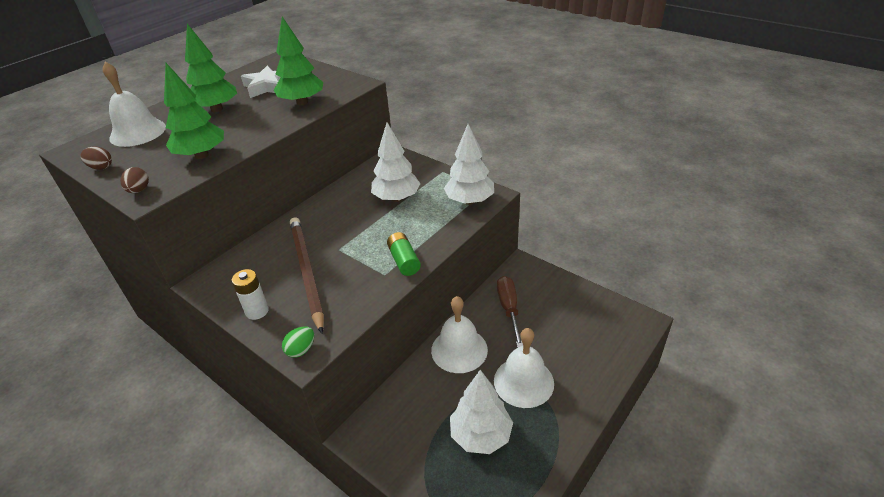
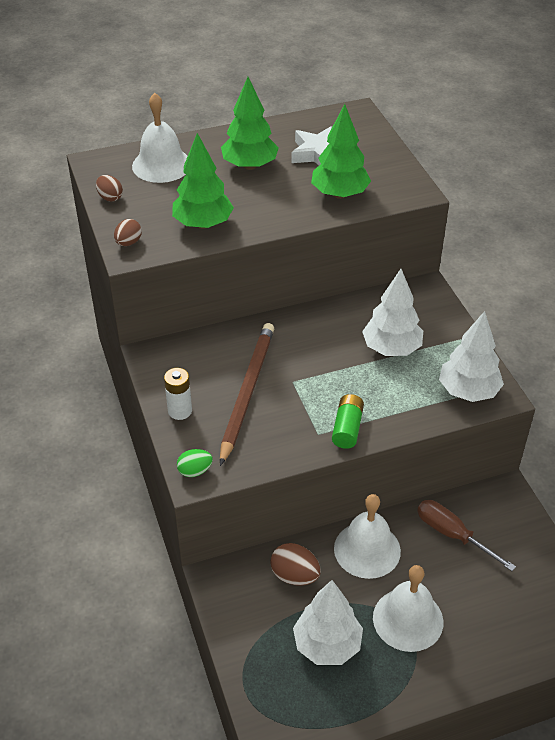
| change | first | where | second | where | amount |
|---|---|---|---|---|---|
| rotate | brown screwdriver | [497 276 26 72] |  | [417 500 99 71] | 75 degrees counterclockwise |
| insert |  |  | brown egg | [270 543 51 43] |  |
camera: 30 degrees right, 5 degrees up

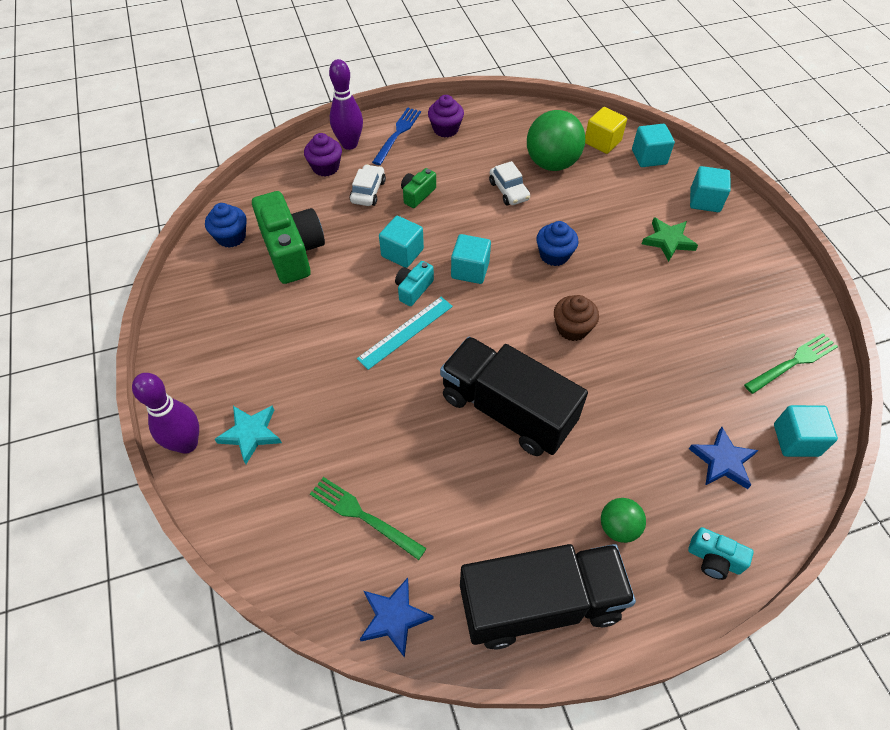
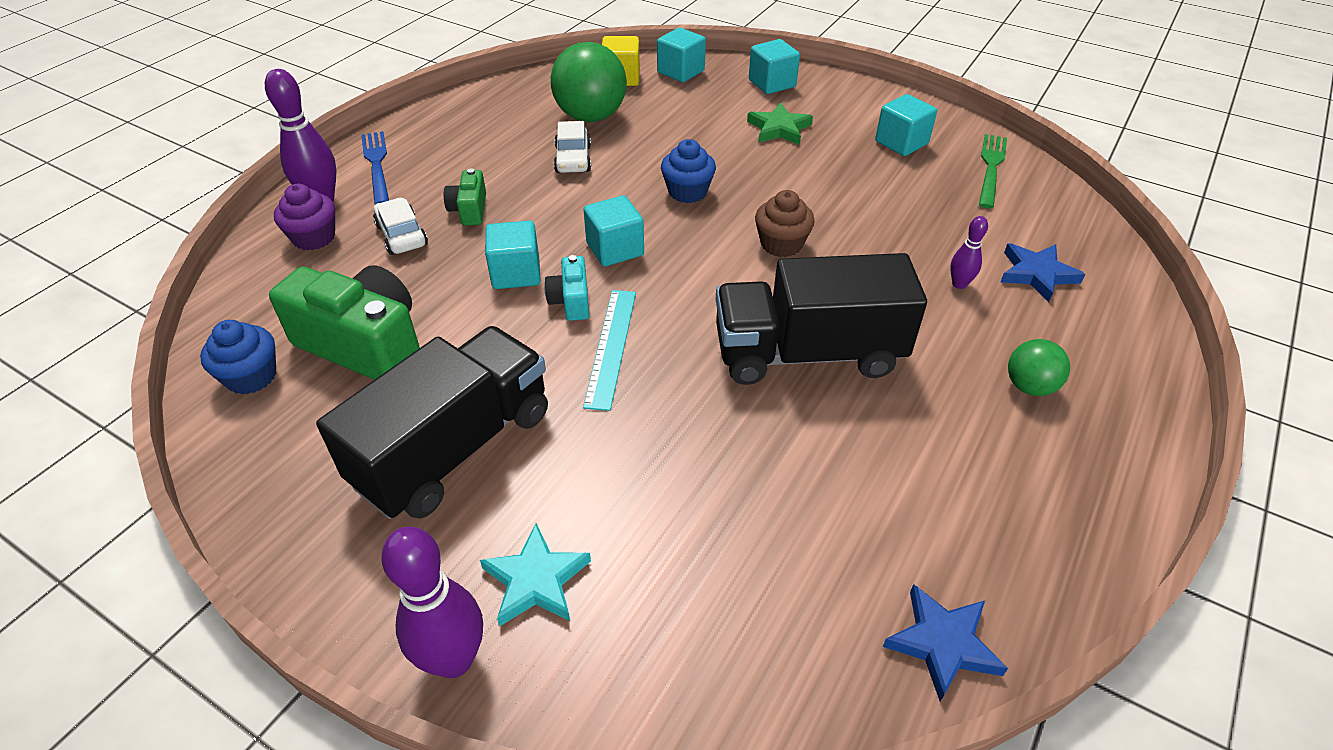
| change | first | where | second | where | amount |
|---|---|---|---|---|---|
| delete | green fork | [310 477 117 83] |  |  |  |
| delete | purple cupcake | [428 95 36 42] |  |  |  |
| move | black truck | [460 544 176 106] |  | [316 326 232 193] |  |
| rotate | white car | [489 161 41 44] |  | [554 121 37 52] | 60 degrees clockwise |
| delete | turquoise camera | [688 527 66 53] |  |  |  |
| move | turquoise cube | [774 405 64 52] |  | [875 94 62 62] |  |
| insert |  |  | purple bowling pin | [950 216 38 73] |  |
camera: 40 degrees left, 10 degrees down

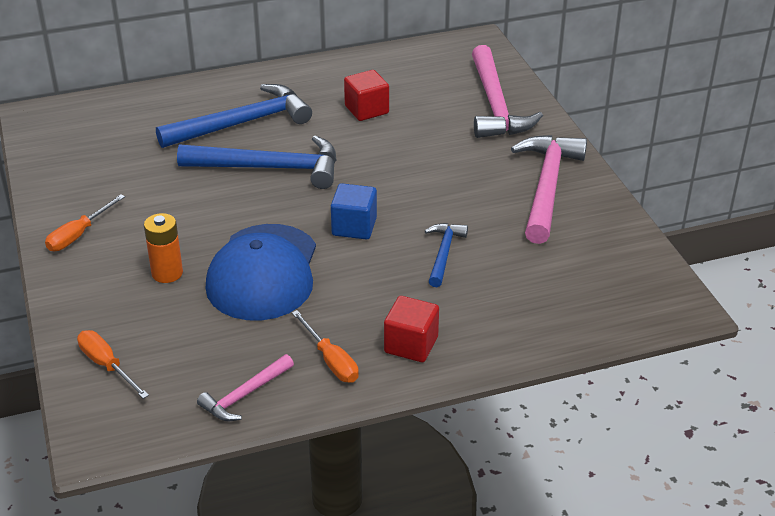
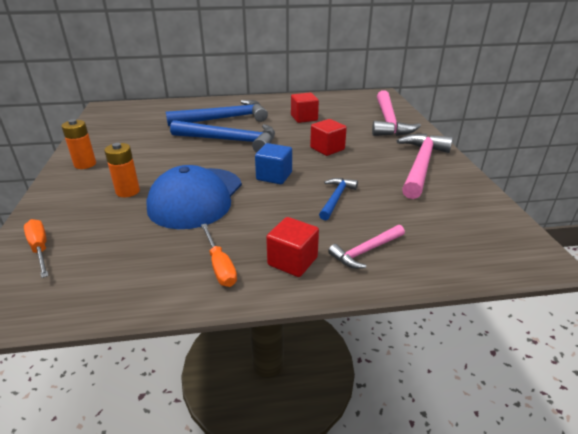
| change | first | where | second | where | amount |
|---|---|---|---|---|---|
| replace | orange screwdriver | [45 194 80 57] | orange battery | [61 119 35 50] |  |
| move | pink hammer | [197 354 97 67] |  | [328 225 77 44] |  |
| insert |  |  | red cube | [310 119 37 37] |  |
camera: 10 degrees right, 5 degrees down

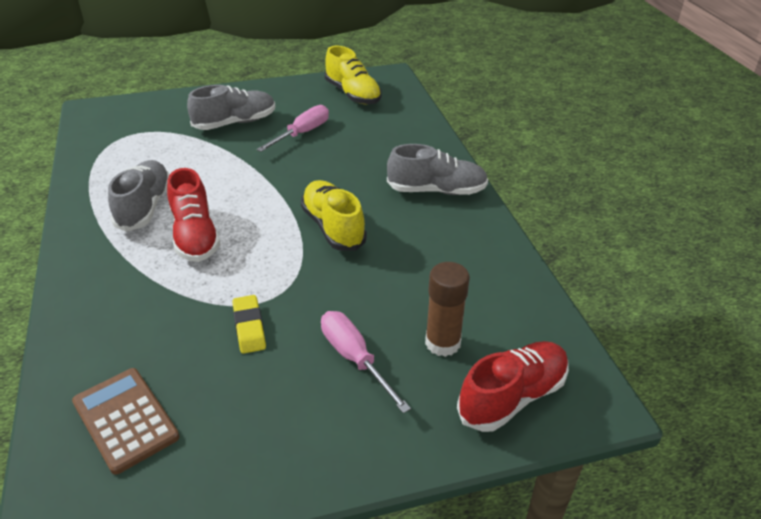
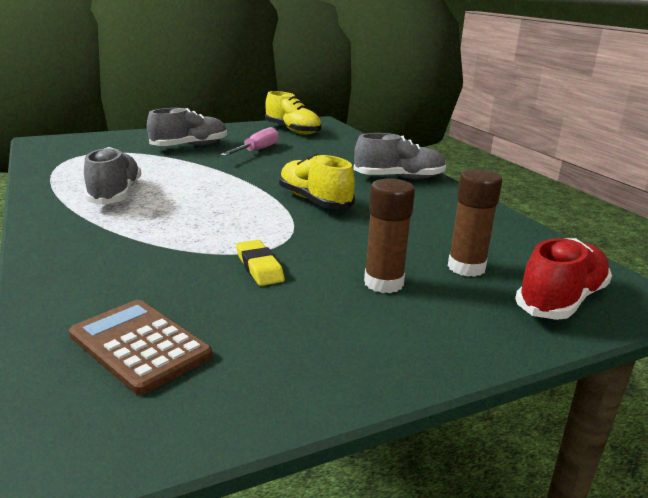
| change | first | where | second | where | amount |
|---|---|---|---|---|---|
| delete | red shoe | [167 168 54 94] |  |  |  |
| replace | pink screwdriver | [321 311 90 102] | brown glue stick | [364 178 51 115] |  |
camera: 10 degrees left, 15 degrees down

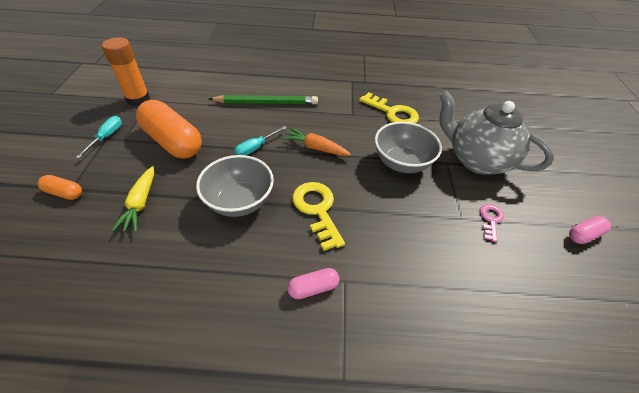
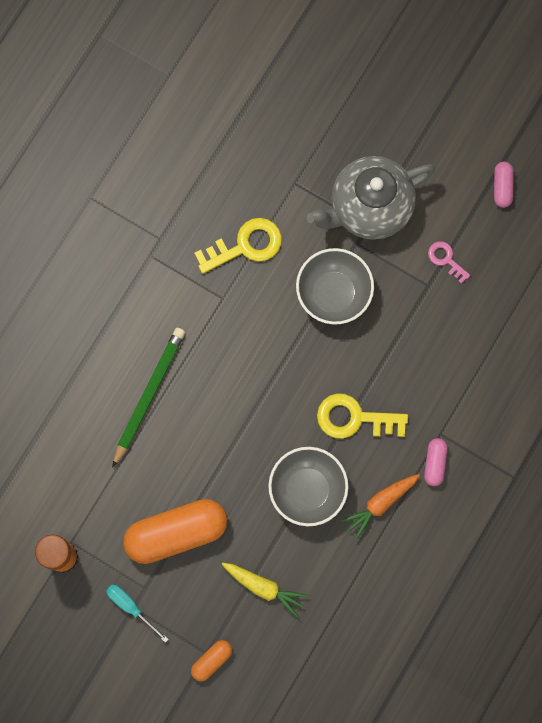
| change | first | where | second | where | amount |
|---|---|---|---|---|---|
| delete | turquoise screwdriver | [234 126 53 29] |  |  |  |
| move | orange carrot | [281 128 70 28] |  | [341 474 79 66] |  |
camera: 60 degrees left, 30 degrees up

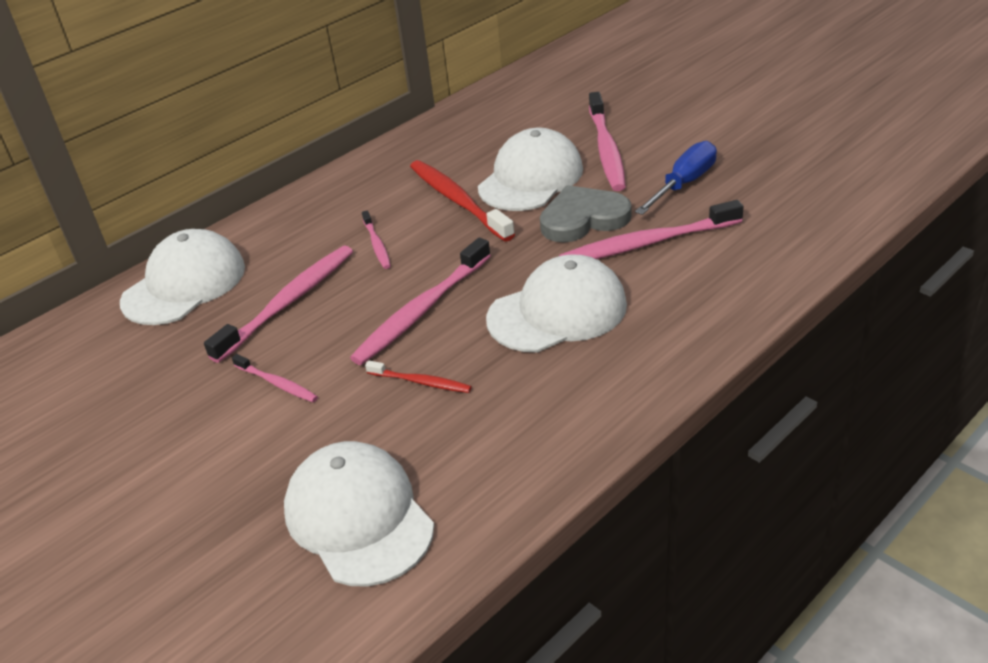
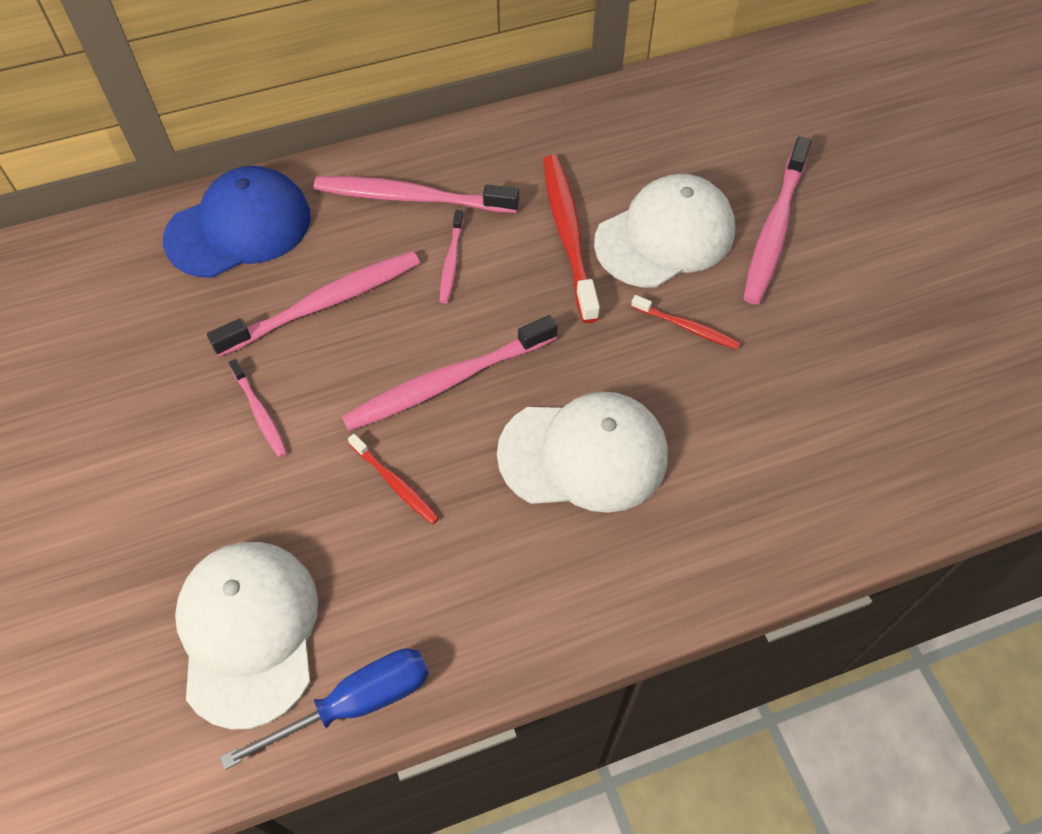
| change | first | where | second | where | amount |
|---|---|---|---|---|---|
| recolor | white cap | [120 229 125 96] | blue cap | [163 166 148 112] |  |
| replace | grey heart | [540 185 92 58] | red toothbrush | [631 295 110 55] |  |
| move | pink toothbrush | [559 200 184 59] |  | [314 176 205 37] |  |
| move | blue screwdriver | [635 141 82 74] |  | [220 648 209 122] |  |
camera: 20 degrees right, 20 degrees up

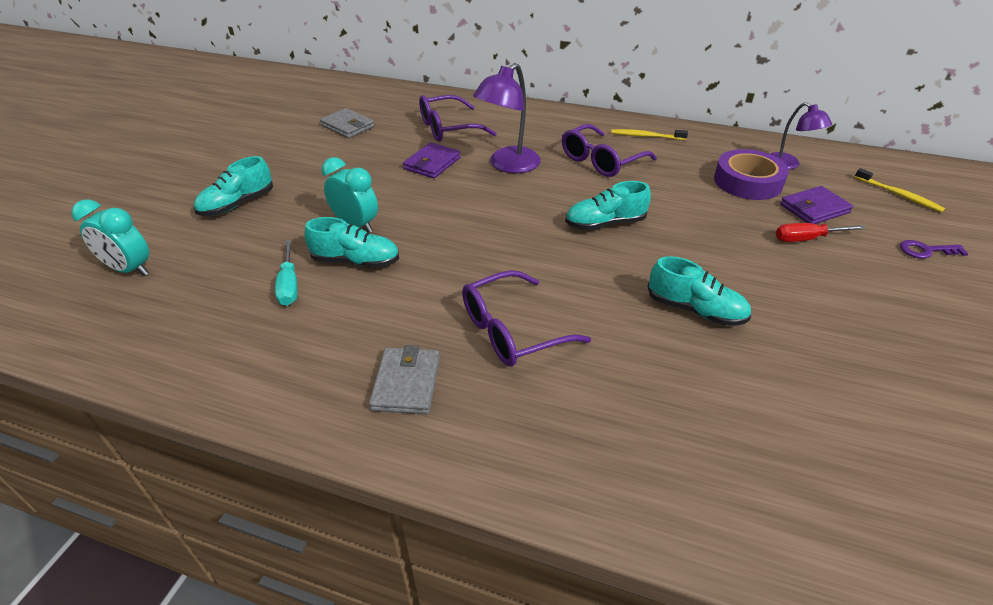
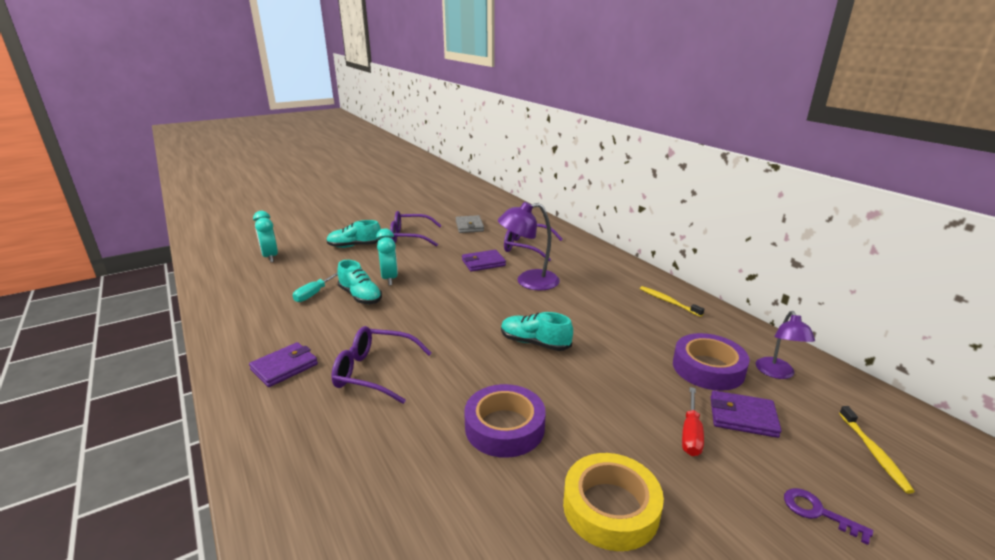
| change | first | where | second | where | amount |
|---|---|---|---|---|---|
| recolor | grey wallet | [369 345 71 69] | purple wallet | [249 342 69 45] |  |
| move | purple glasses | [562 124 95 53] |  | [390 211 52 36] |  |
| replace | turquoise shoe | [648 256 103 70] | purple tape | [464 384 82 74] |  |
| rotate | red screwdriver | [776 223 90 19] |  | [682 387 22 69] | 105 degrees counterclockwise |
| insert |  |  | yellow tape | [563 453 101 98] |  |
camera: 40 degrees right, 15 degrees down

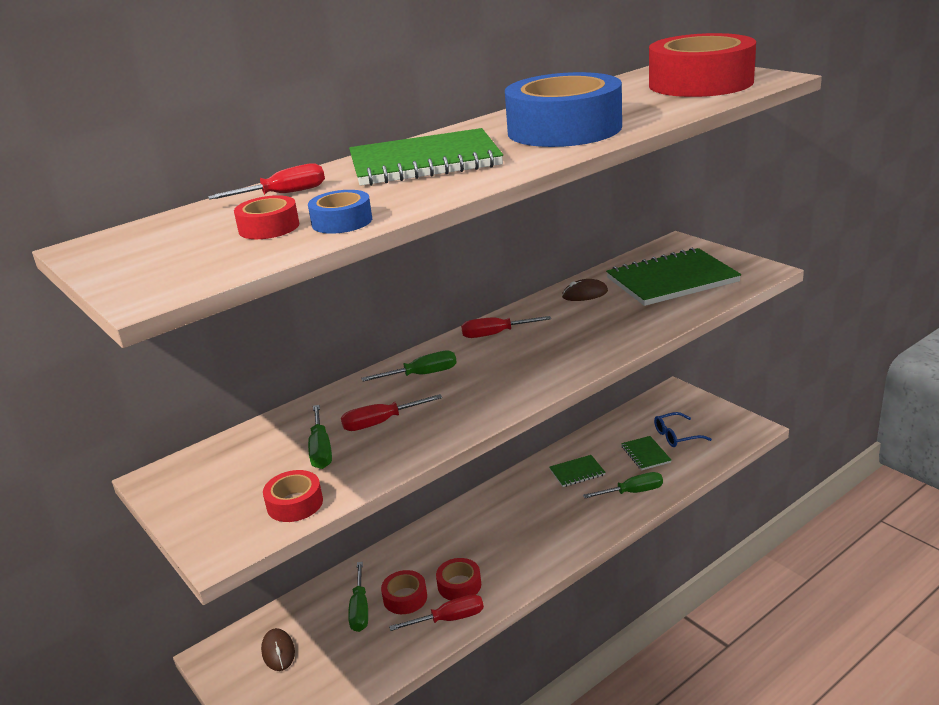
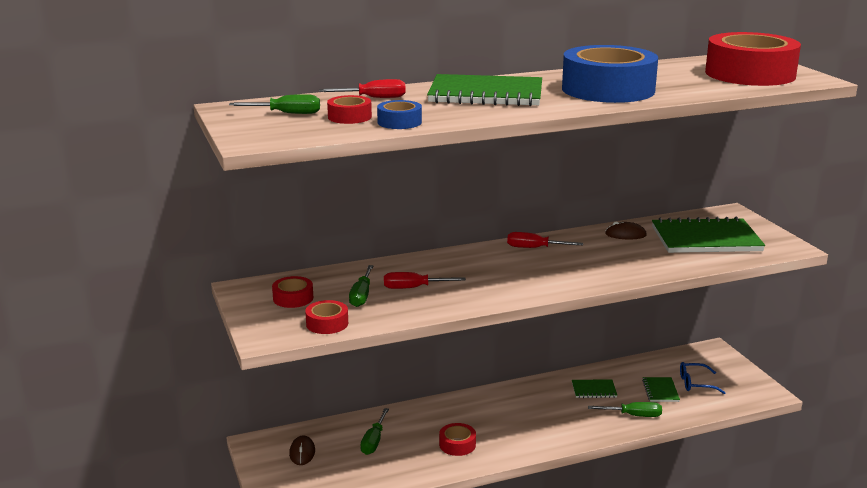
| change | first | where | second | where | amount |
|---|---|---|---|---|---|
| move | green screwdriver | [361 351 96 31] |  | [229 94 91 20] |  |
| move | red tape | [381 570 46 44] |  | [272 276 41 32] |  |
| delete | red screwdriver | [389 594 95 37] |  |  |  |
camera: 15 degrees right, 5 degrees down

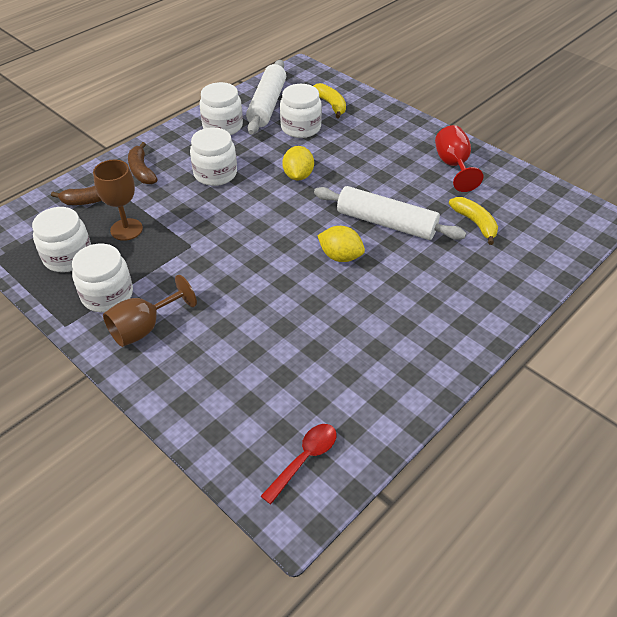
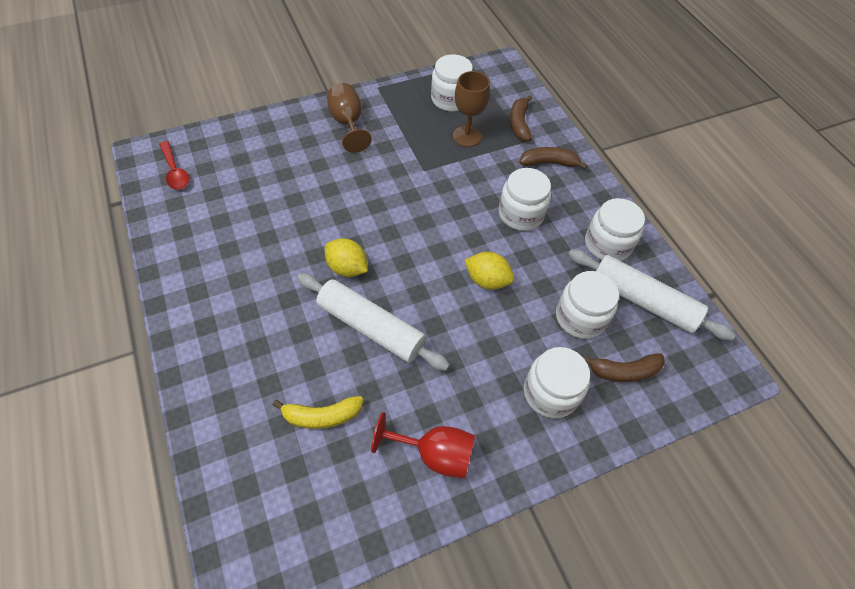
| change | first | where | second | where | amount |
|---|---|---|---|---|---|
| move | white jar | [72 244 61 68] |  | [524 347 66 71] |  |
| recolor | yellow banana | [314 83 32 35] | brown banana | [582 353 83 29] |  |
| rotate | white rolling pin | [314 186 152 54] |  | [297 273 153 98] | 75 degrees clockwise |
| rotate | yellow lemon | [317 226 48 36] |  | [325 238 43 39] | 75 degrees clockwise |
camera: 110 degrees right, 10 degrees up

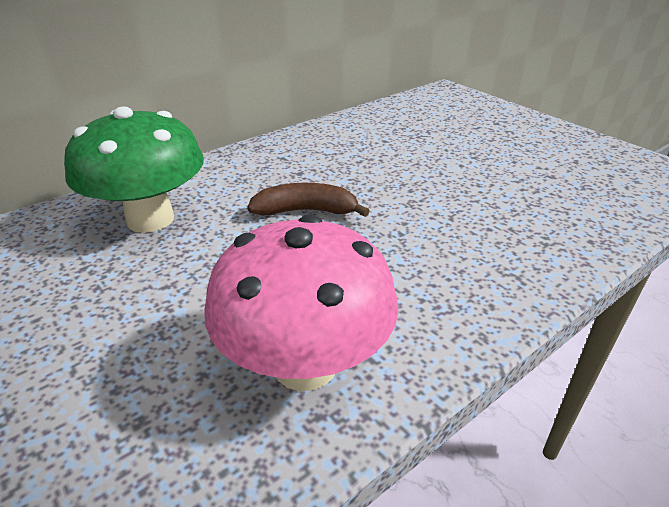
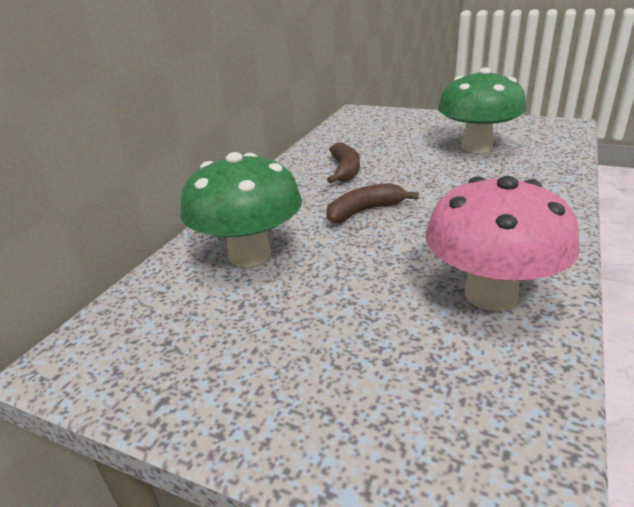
| change | first | where | second | where | amount |
|---|---|---|---|---|---|
| insert |  |  | brown banana | [327 142 33 41] |  |
| insert |  |  | green mushroom | [438 68 89 85] |  |
camera: 25 degrees left, 5 degrees down

